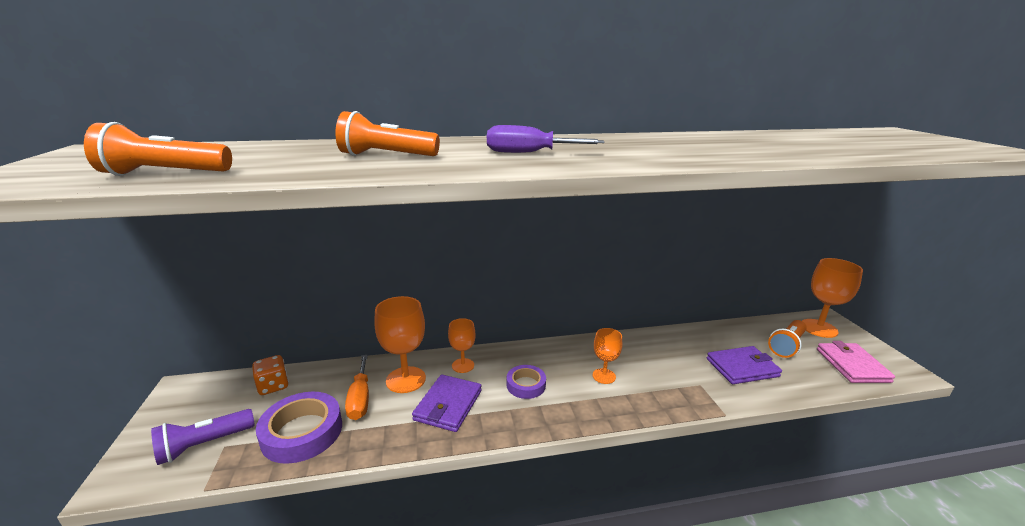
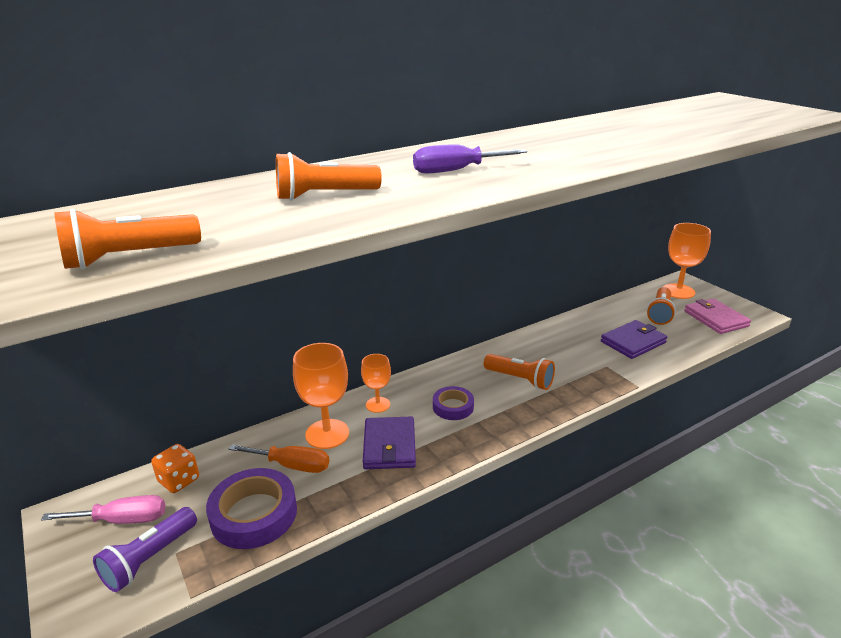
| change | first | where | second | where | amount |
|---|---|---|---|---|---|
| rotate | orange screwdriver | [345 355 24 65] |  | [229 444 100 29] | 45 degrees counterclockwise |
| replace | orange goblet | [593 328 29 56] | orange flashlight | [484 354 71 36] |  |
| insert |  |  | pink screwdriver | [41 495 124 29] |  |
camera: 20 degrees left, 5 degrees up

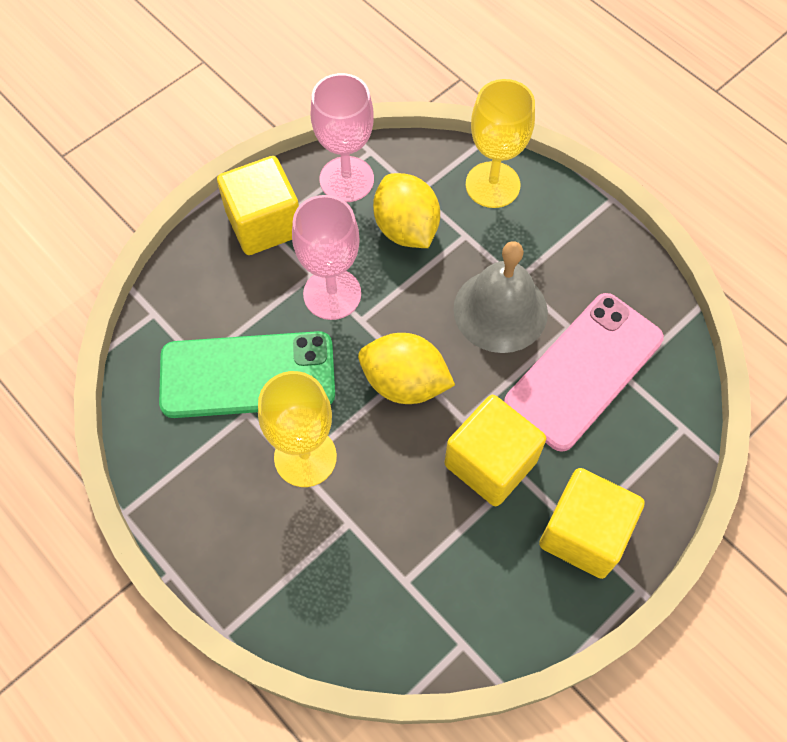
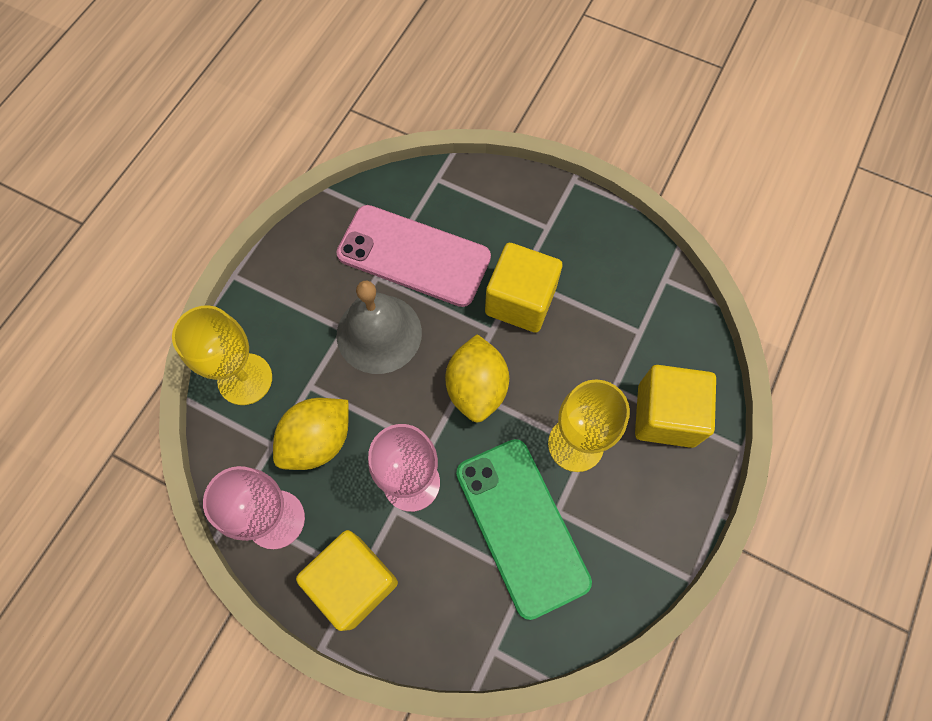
| change | first | where | second | where | amount |
|---|---|---|---|---|---|
| move | yellow cube | [539 468 106 111] |  | [635 365 81 83] |  |
camera: 110 degrees left, 5 degrees up

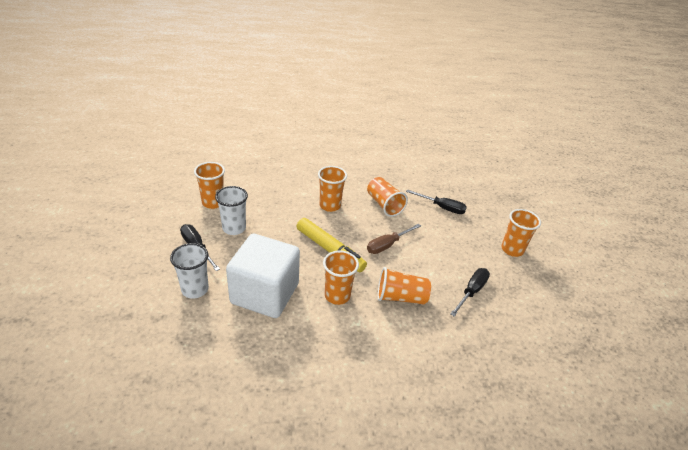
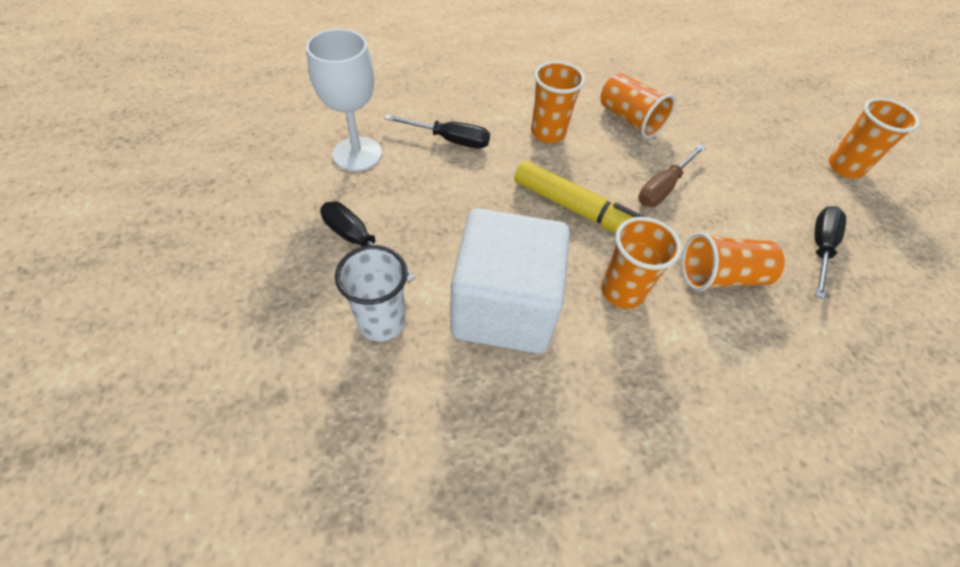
| change | first | where | second | where | amount |
|---|---|---|---|---|---|
| replace | orange cup | [194 162 31 47] | white goblet | [306 29 76 142] |  |
| delete | white cup | [215 186 33 49] |  |  |  |
| move | black screwdriver | [406 189 61 25] |  | [384 114 106 35] |  |
camera: 10 degrees left, 15 degrees up

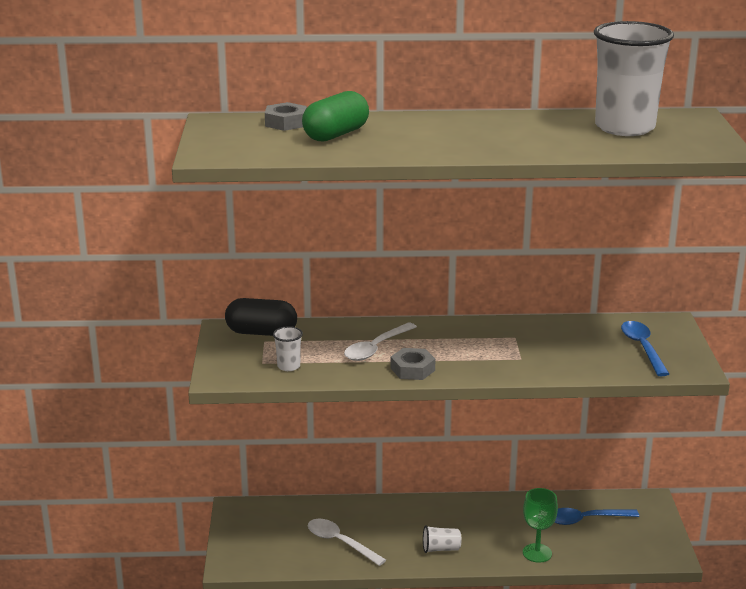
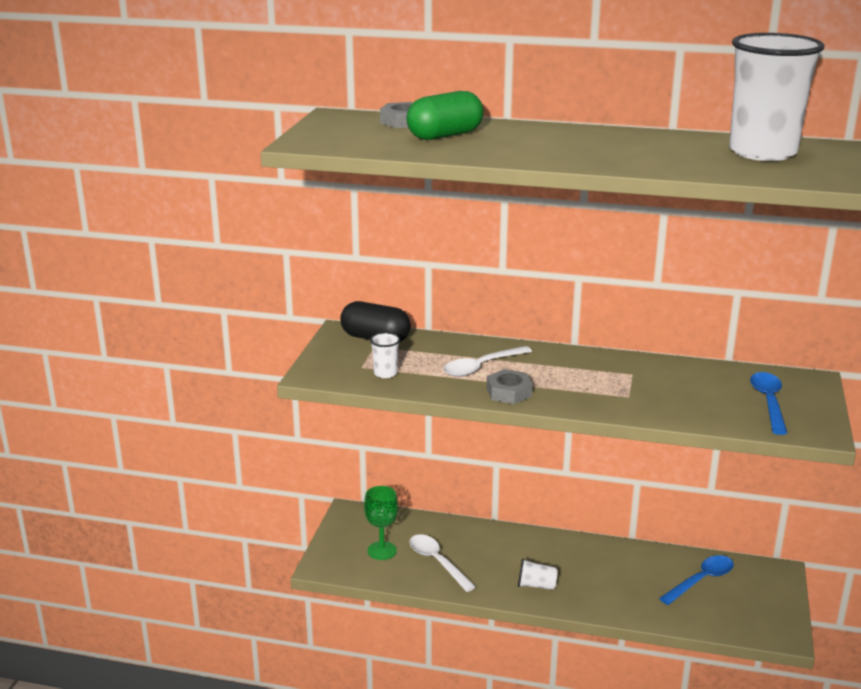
| change | first | where | second | where | amount |
|---|---|---|---|---|---|
| move | green goblet | [523 488 35 75] |  | [364 486 34 74] |  |
| rotate | blue spoon | [554 508 85 17] |  | [659 555 75 50] | 135 degrees clockwise |
camera: 15 degrees right, 0 degrees up

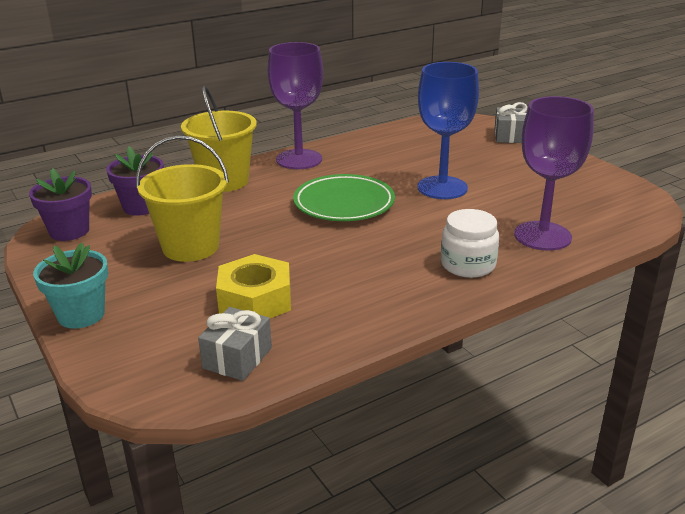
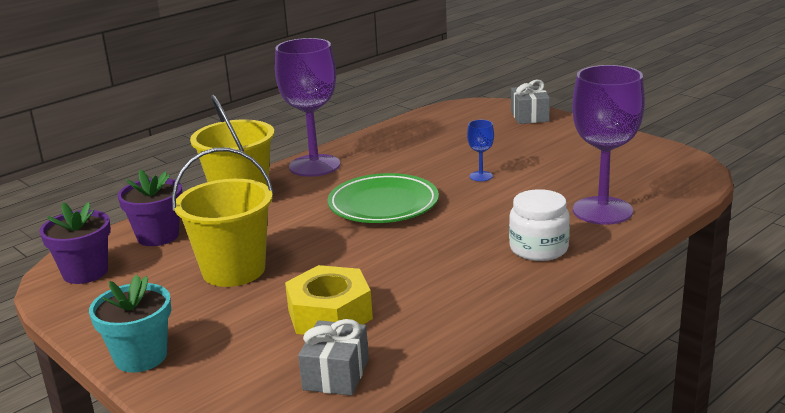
| change | first | where | second | where | amount |
|---|---|---|---|---|---|
| resize | blue goblet | [417 62 62 137] |  | [467 120 27 61] | x0.43 |
camera: 10 degrees left, 5 degrees down

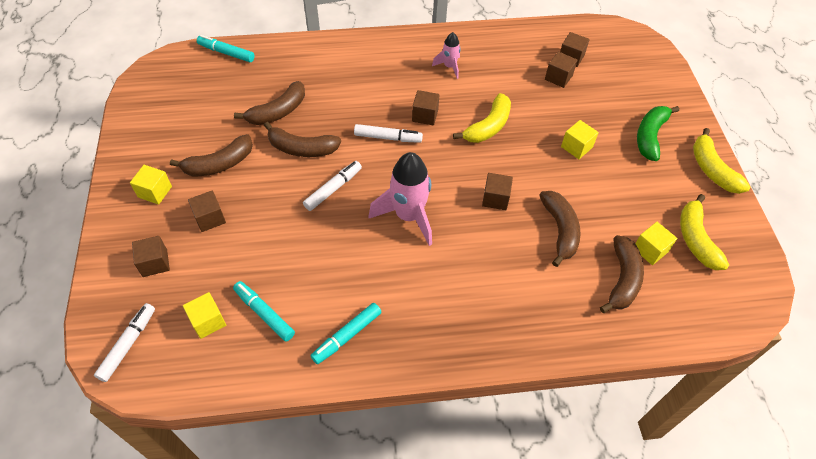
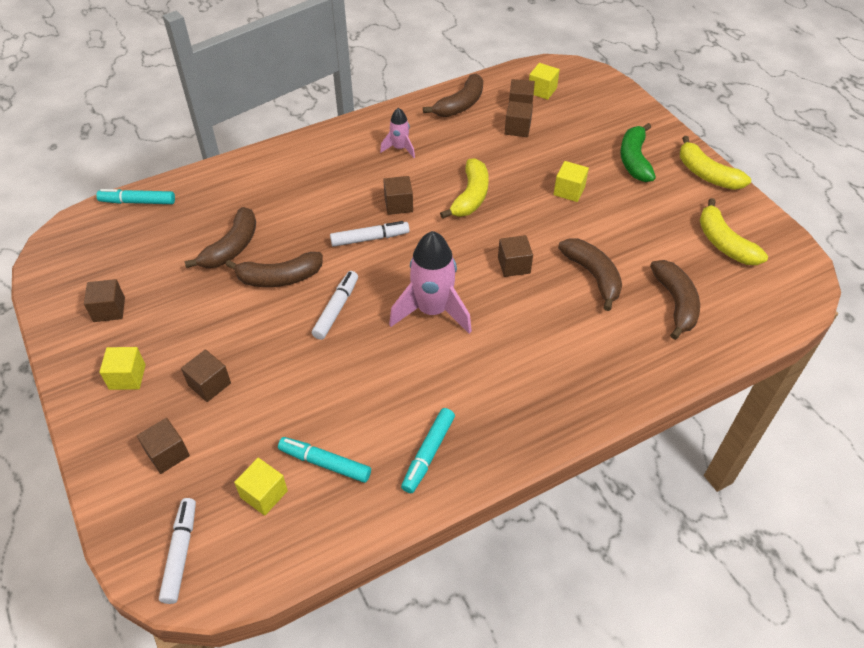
| change | first | where | second | where | amount |
|---|---|---|---|---|---|
| move | brown banana | [170 135 83 41] |  | [423 74 60 43] |  |
| move | yellow cube | [635 222 43 43] |  | [529 63 31 37] |  |
| insert |  |  | brown cube | [84 279 41 43] |  |
camera: 20 degrees left, 5 degrees down

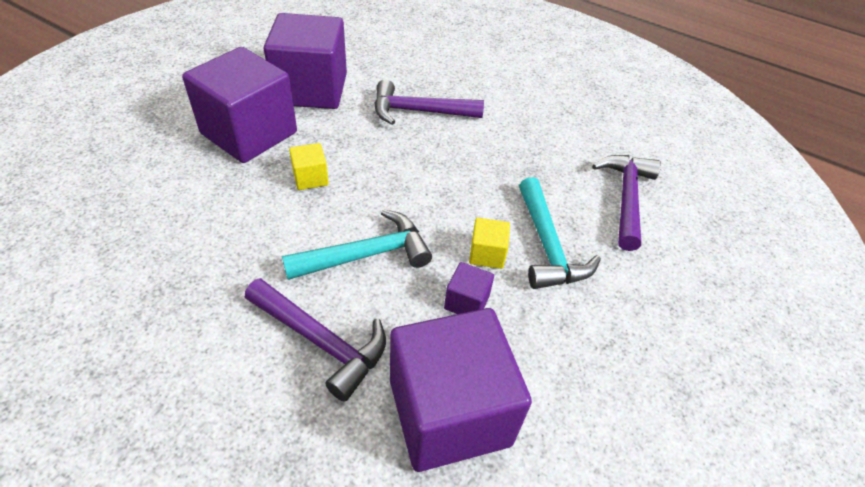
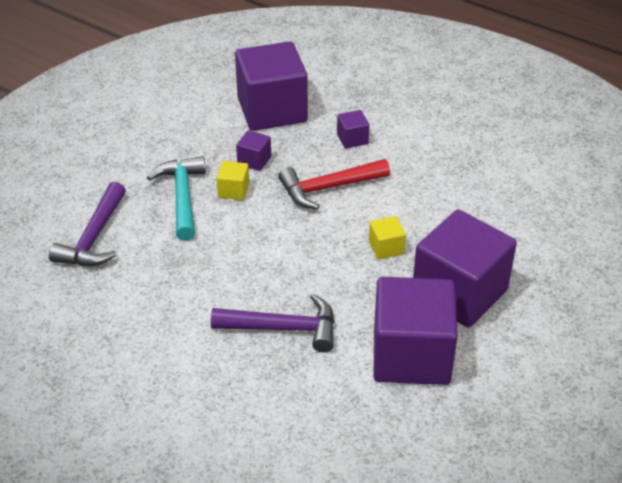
| change | first | where | second | where | amount |
|---|---|---|---|---|---|
| replace | purple hammer | [245 278 141 124] | purple cube | [337 110 32 39] |  |
| recolor | turquoise hammer | [282 209 150 71] | red hammer | [278 159 112 51] |  |
camera: 175 degrees left, 5 degrees down

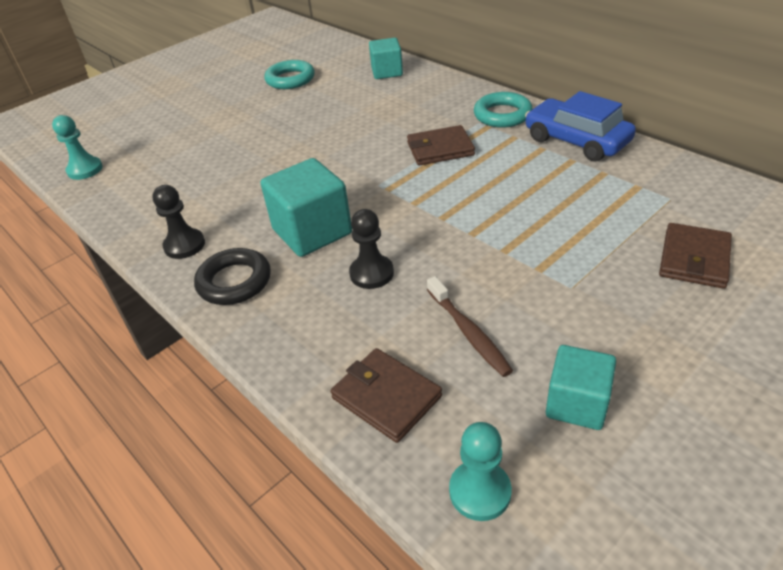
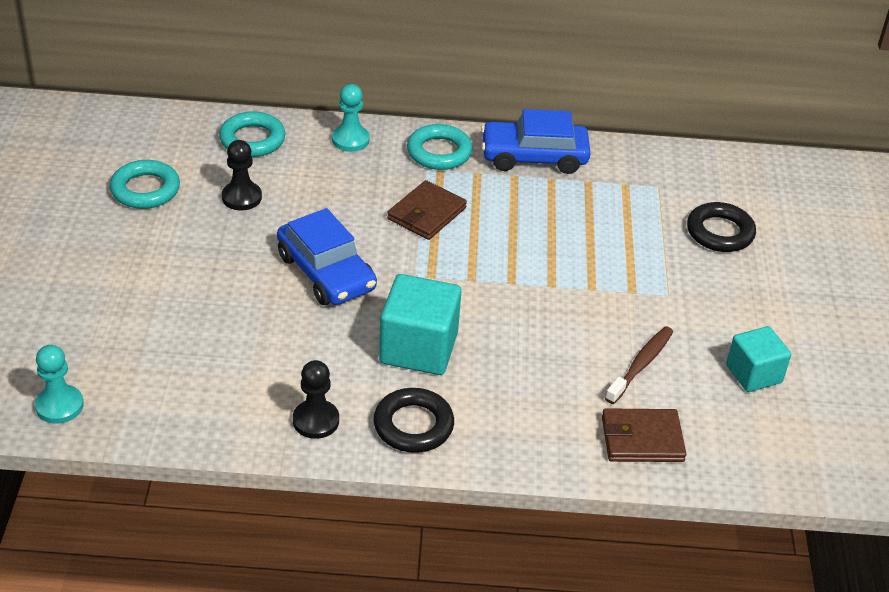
| change | first | where | second | where | amount |
|---|---|---|---|---|---|
| move | black pawn | [349 209 45 80] |  | [222 140 40 70] |  |
| replace | turquoise cube | [369 38 34 41] | turquoise ring | [219 111 67 46] |  |
| rotate | brown toothbrush | [427 276 86 101] |  | [605 326 68 78] | 75 degrees counterclockwise |
| move | turquoise pawn | [449 422 63 99] |  | [332 84 38 68] |  |
| replace | brown wallet | [659 223 73 66] | black ring | [687 202 69 50] |  |
| insert |  |  | blue car | [277 208 100 97] |  |
camera: 50 degrees left, 0 degrees up

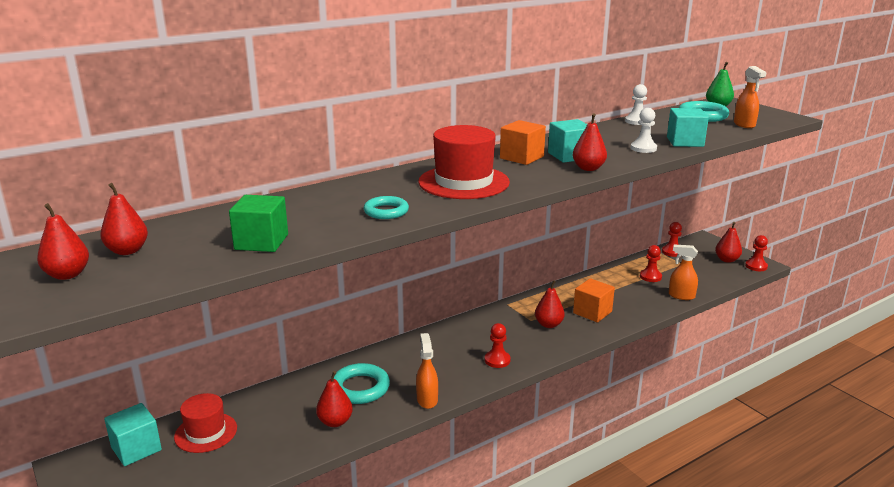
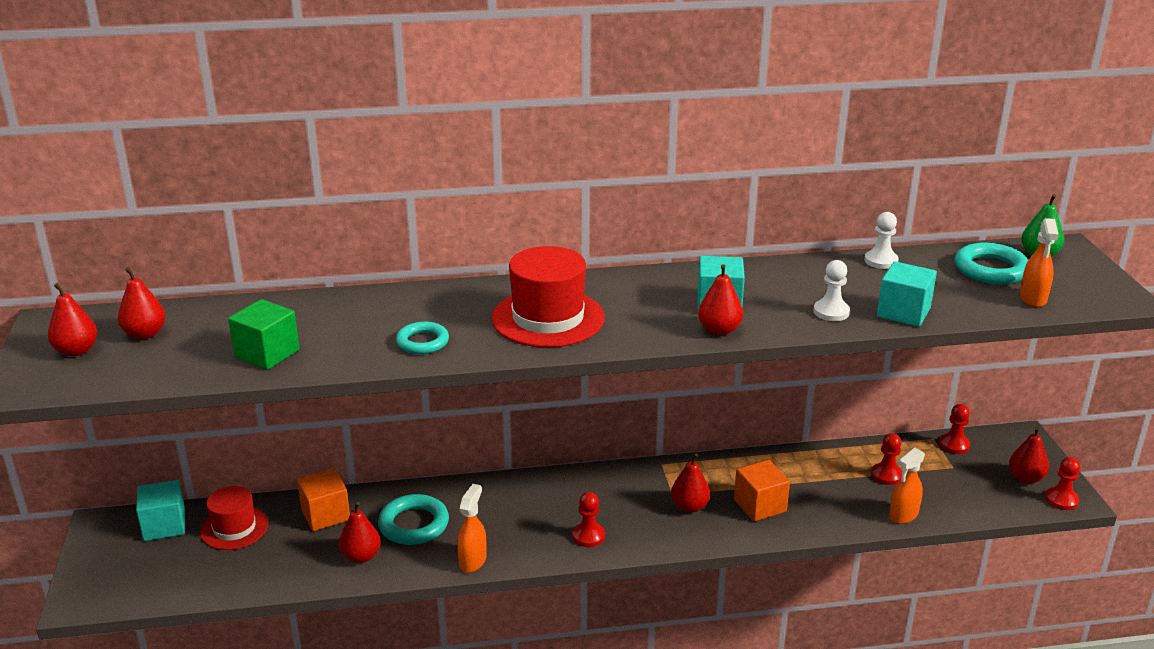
| change | first | where | second | where | amount |
|---|---|---|---|---|---|
| move | orange cube | [500 120 46 45] |  | [297 468 53 63] |  |
| rotate | orange spray bottle | [669 244 29 56] |  | [889 447 36 77] | 90 degrees counterclockwise |
camera: 25 degrees right, 5 degrees up

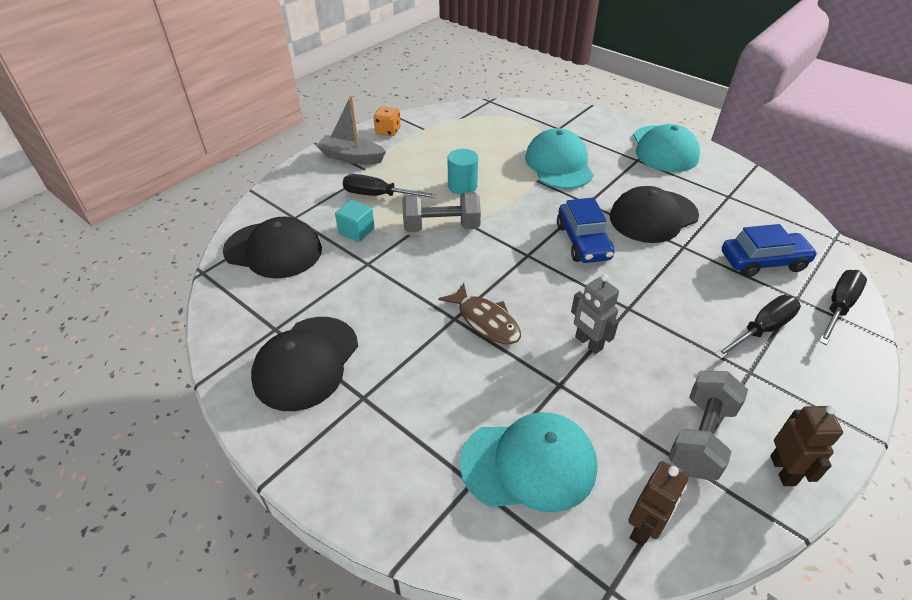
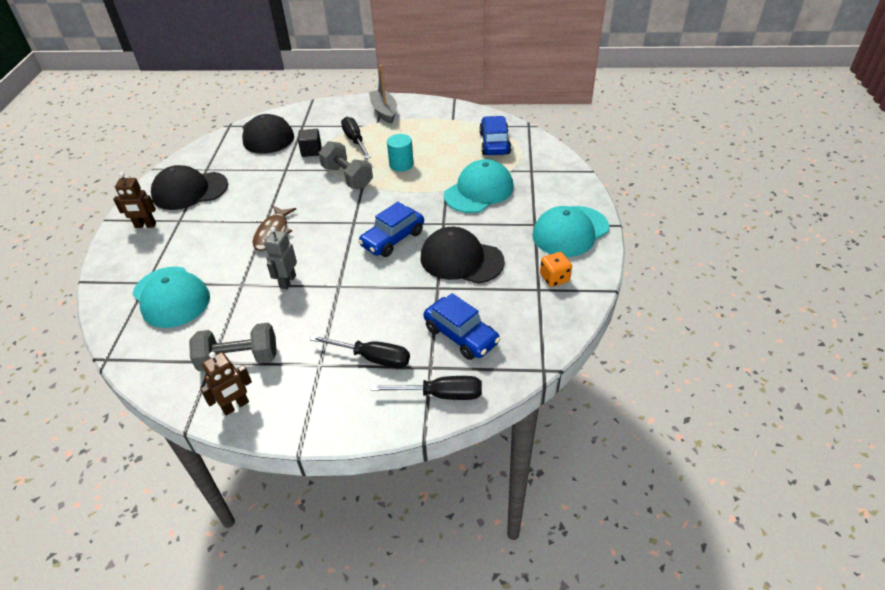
| change | first | where | second | where | amount |
|---|---|---|---|---|---|
| recolor | turquoise cube | [335 200 40 42] | black cube | [298 129 23 28] |  |
| move | orange dice | [374 106 27 30] |  | [540 252 32 35] |  |
| move | brown robot | [628 461 60 85] |  | [113 172 43 56] |  |
| insert |  |  | blue car | [479 116 32 39] |  |
camera: 55 degrees right, 0 degrees up

